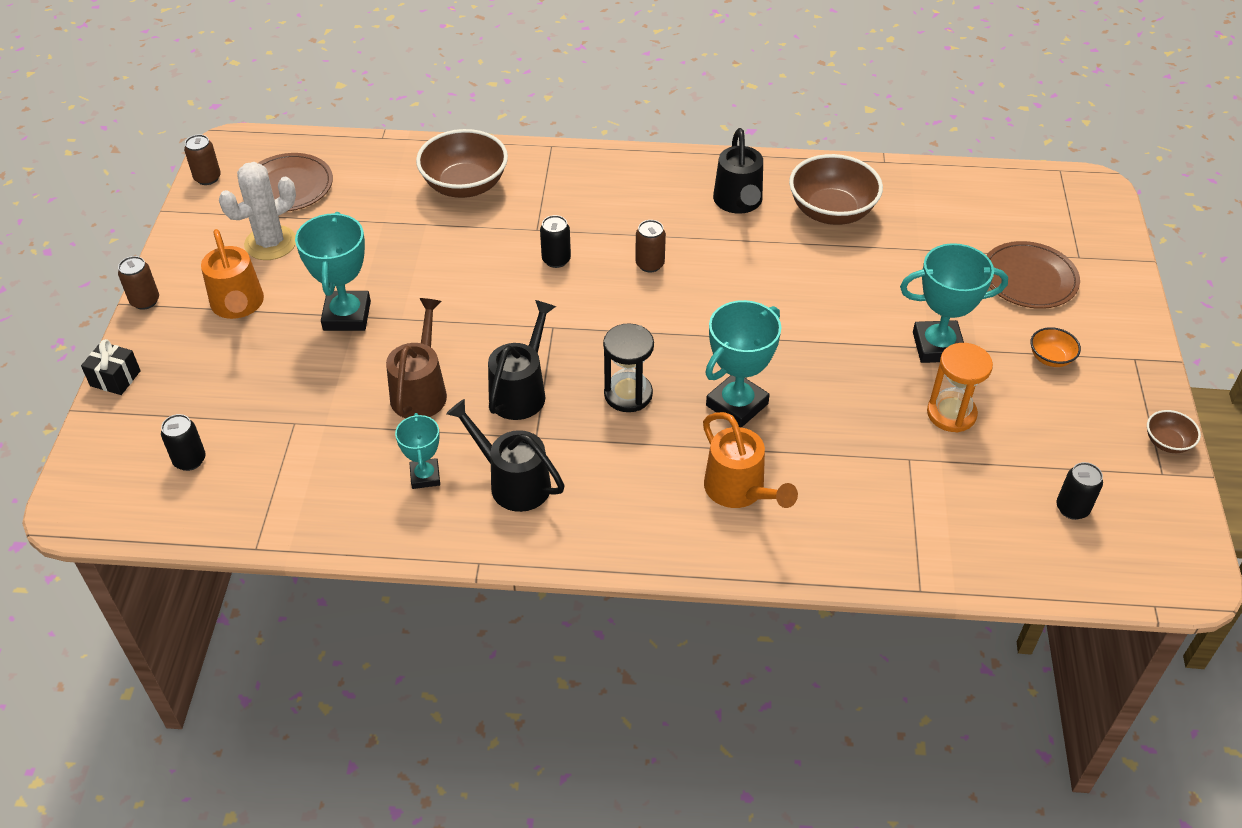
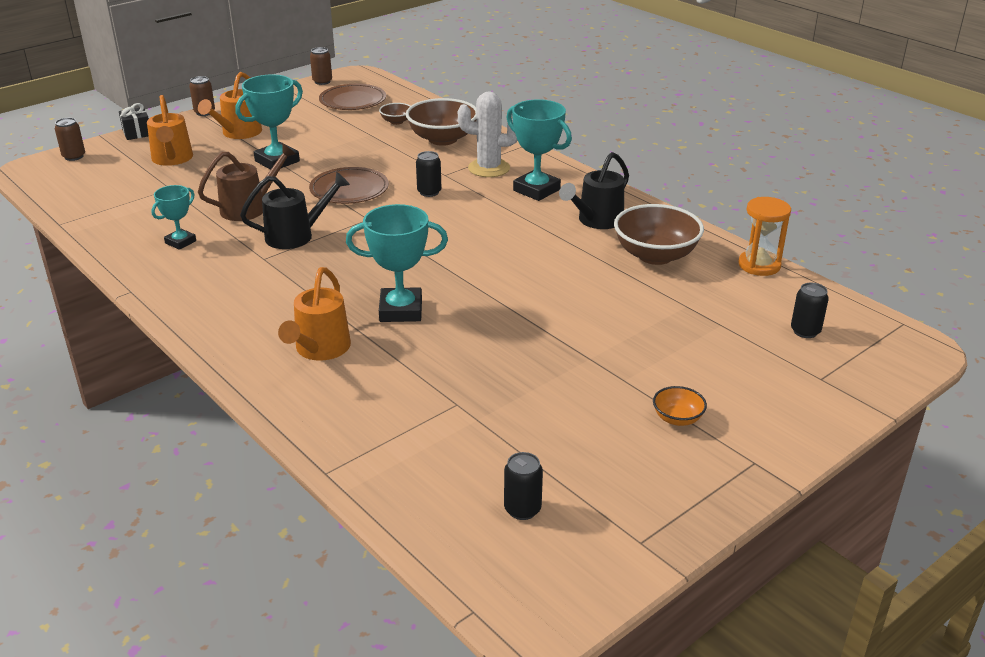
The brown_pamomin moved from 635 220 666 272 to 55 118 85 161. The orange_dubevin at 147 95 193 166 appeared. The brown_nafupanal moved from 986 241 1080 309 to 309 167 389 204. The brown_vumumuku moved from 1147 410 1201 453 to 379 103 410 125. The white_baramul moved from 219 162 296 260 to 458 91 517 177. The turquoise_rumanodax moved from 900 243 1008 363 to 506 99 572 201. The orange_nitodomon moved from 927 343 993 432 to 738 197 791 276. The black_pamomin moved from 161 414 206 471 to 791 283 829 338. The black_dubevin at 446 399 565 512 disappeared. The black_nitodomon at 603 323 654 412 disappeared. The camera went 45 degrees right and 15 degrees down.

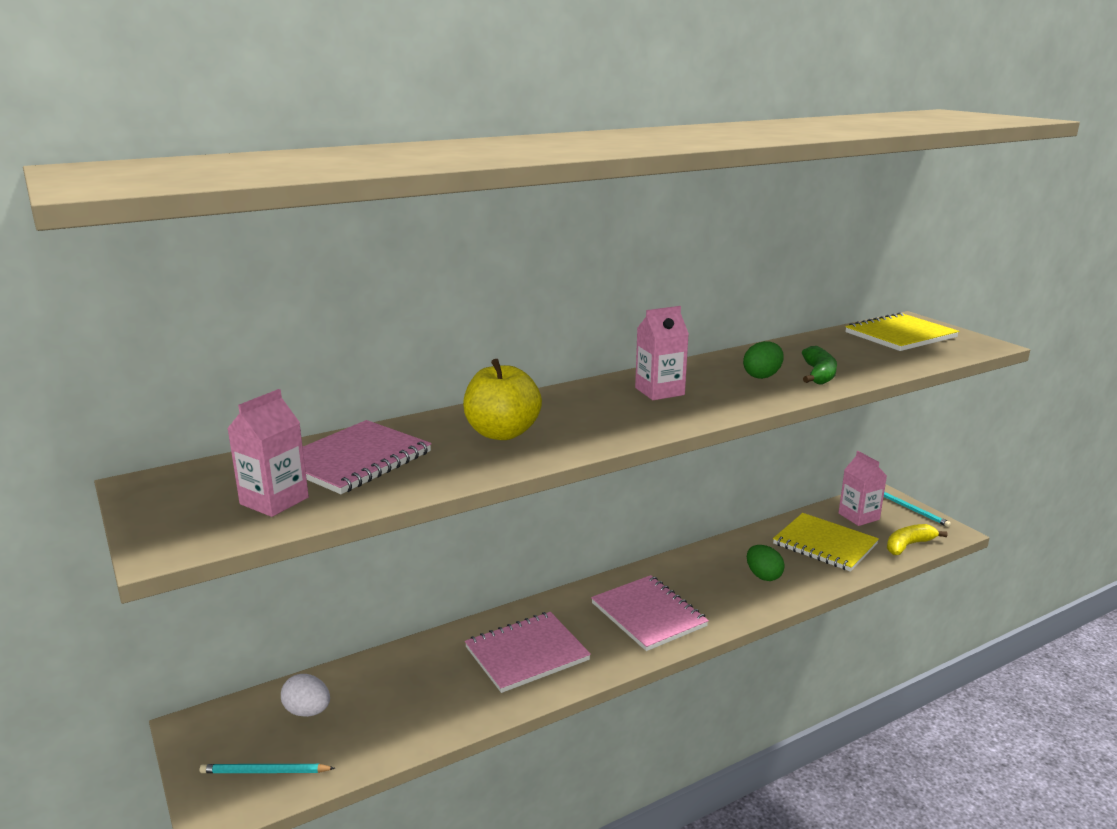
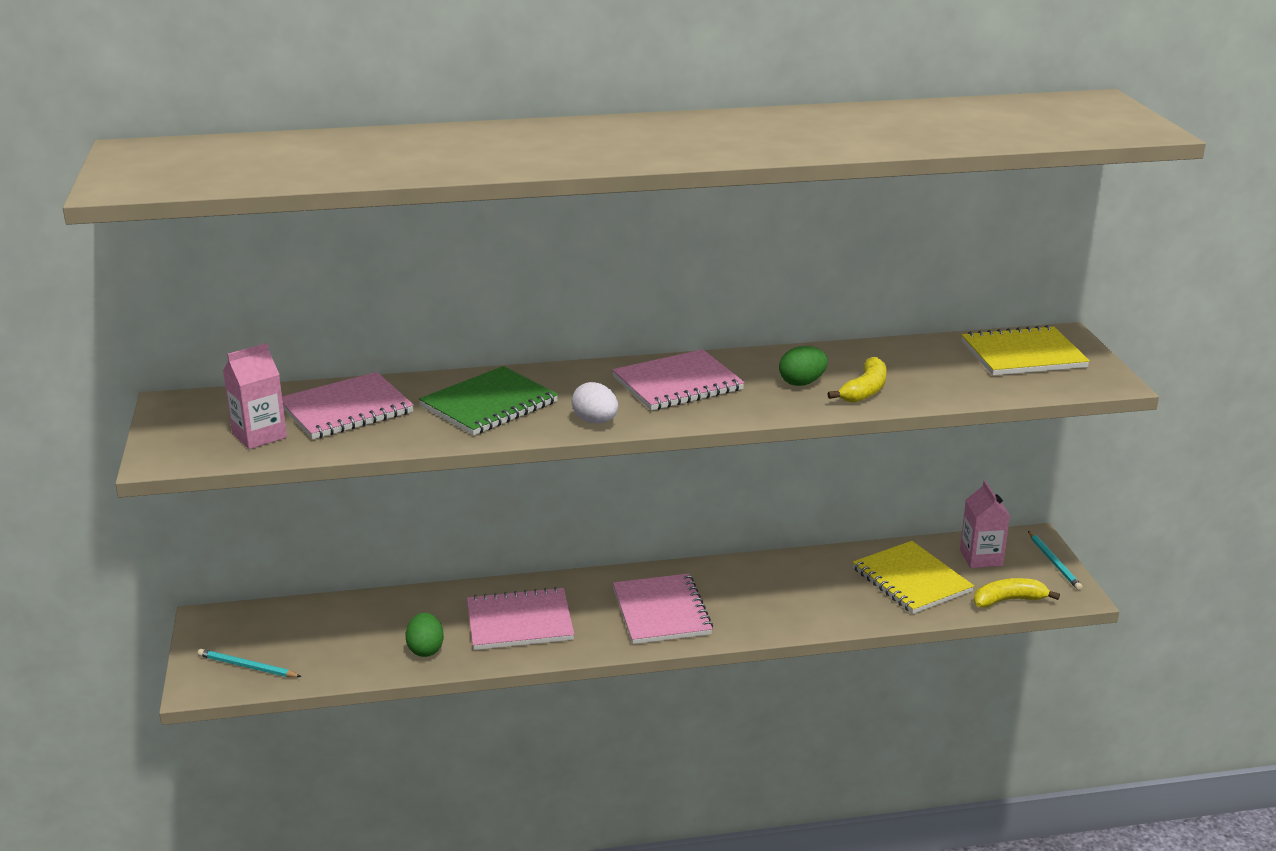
The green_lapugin moved from 747 545 785 581 to 406 613 444 657. The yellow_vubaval at 463 359 542 440 was replaced by the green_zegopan at 419 366 558 435. The white_lapugin moved from 281 674 330 717 to 571 382 618 424. The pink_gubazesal at 635 306 689 400 was replaced by the pink_zegopan at 612 349 745 411. The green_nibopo at 802 346 837 385 became the yellow_nibopo at 827 357 887 403. The camera went 20 degrees right and 5 degrees up.

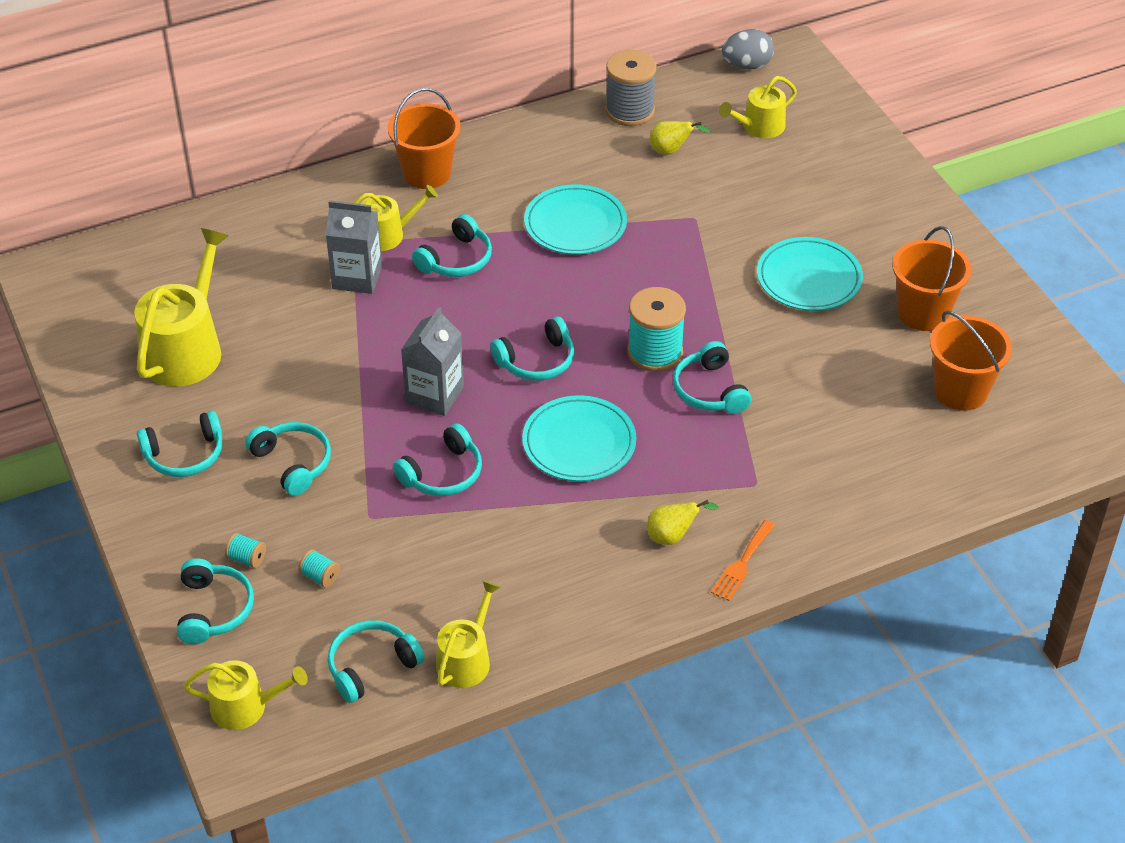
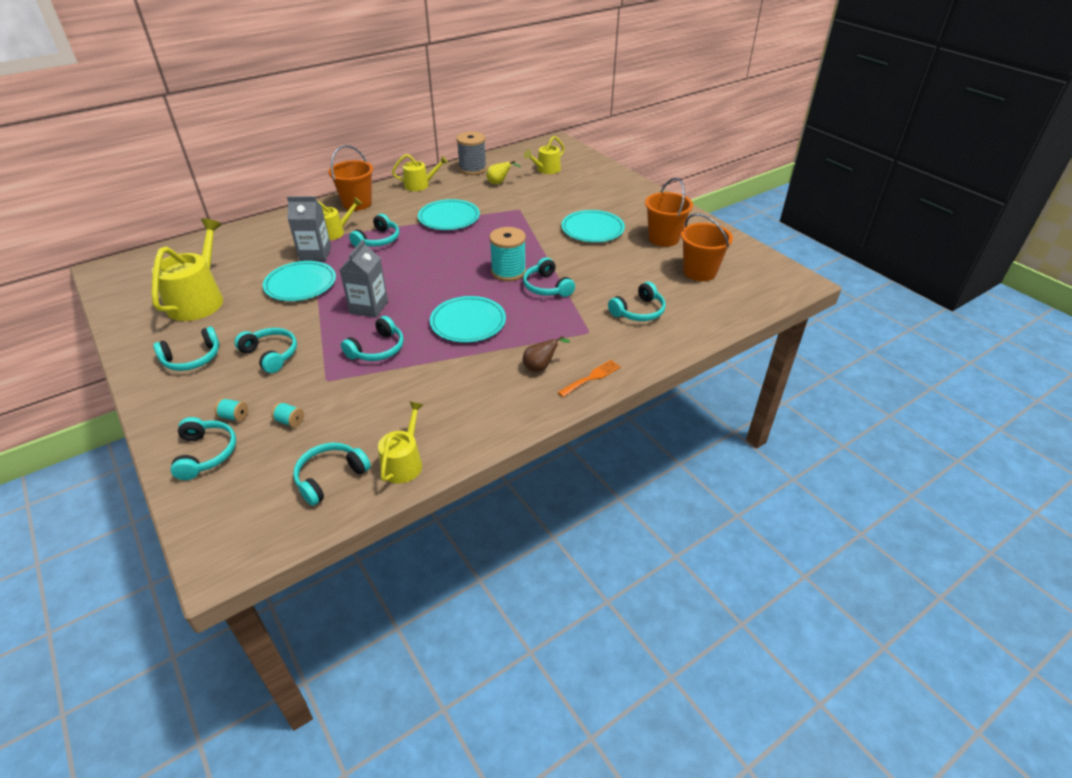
The turquoise_nafupanal at 263 261 336 301 appeared. The yellow_dubevin moved from 183 660 308 730 to 392 154 448 191. The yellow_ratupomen at 647 500 719 545 became the brown_ratupomen at 523 336 570 372. The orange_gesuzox at 711 520 775 601 turned 150 degrees counterclockwise. The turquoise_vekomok moved from 490 316 574 381 to 608 282 666 321. The grey_lapugin at 722 29 774 70 disappeared. The camera went 10 degrees left and 5 degrees down.

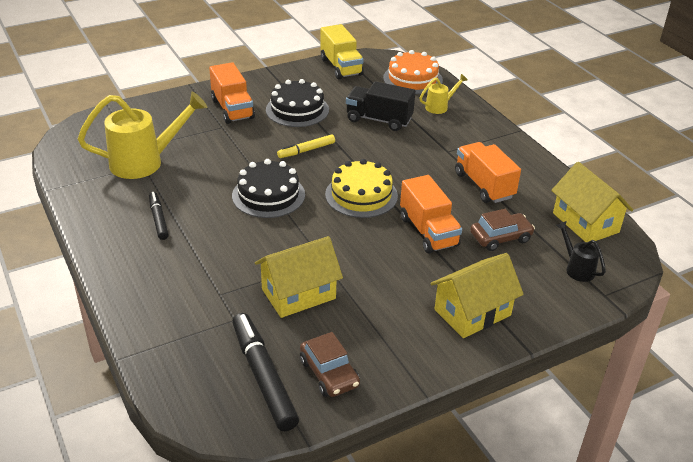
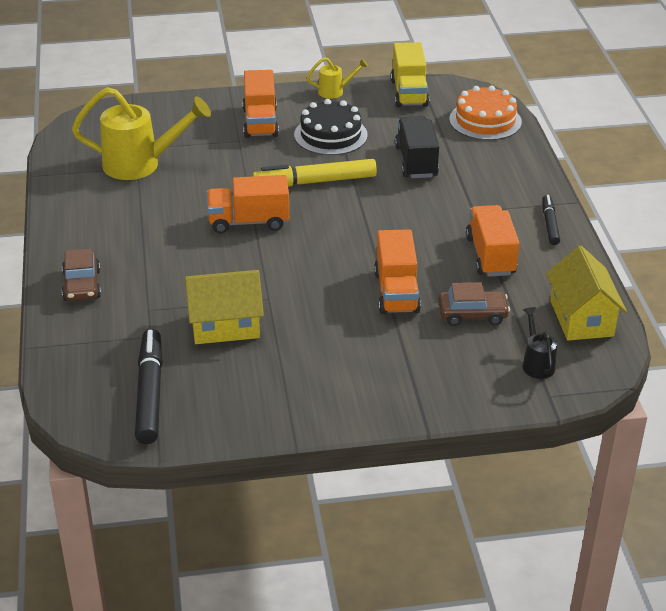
The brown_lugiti moved from 300 332 360 397 to 62 248 101 301. The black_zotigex at 232 159 305 218 was replaced by the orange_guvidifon at 207 175 289 234. The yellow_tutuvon at 277 134 335 158 changed to 1.74 times the size. The yellow_dubevin moved from 420 74 468 114 to 306 57 368 99. The black_guvidifon at 346 81 415 131 turned 45 degrees clockwise. The black_tutuvon moved from 149 192 169 240 to 542 195 560 245. The yellow_zotigex at 325 159 398 218 disappeared. The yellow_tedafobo at 430 253 524 338 disappeared. The camera went 20 degrees right and 0 degrees up.

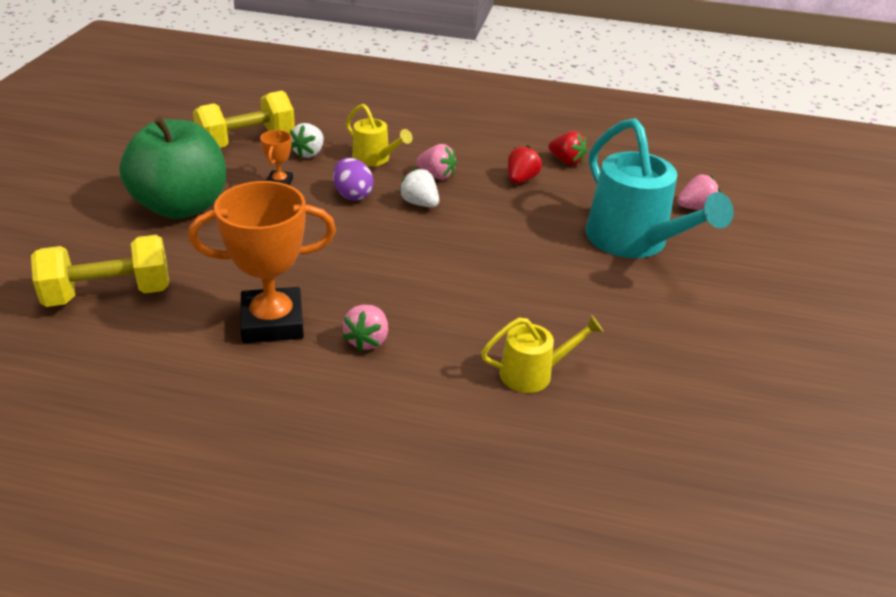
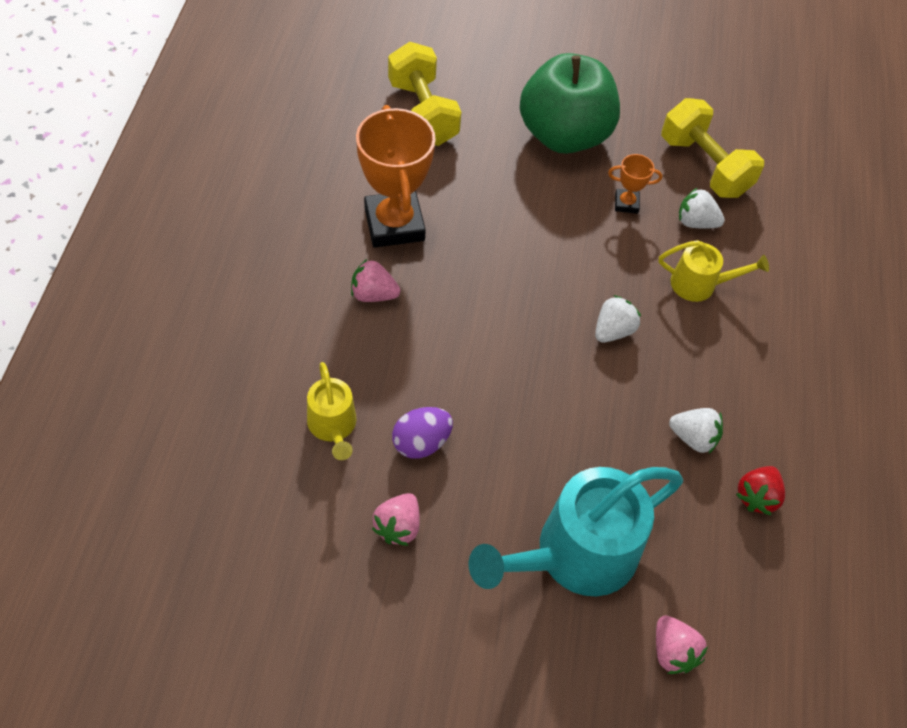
The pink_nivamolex moved from 416 144 457 180 to 372 493 420 546. The purple_lapugin moved from 333 158 374 201 to 392 407 453 459. The yellow_dubevin at 346 104 413 166 turned 120 degrees counterclockwise. The red_nivamolex at 508 145 542 183 became the white_nivamolex at 669 408 723 453. The camera went 85 degrees right and 20 degrees up.

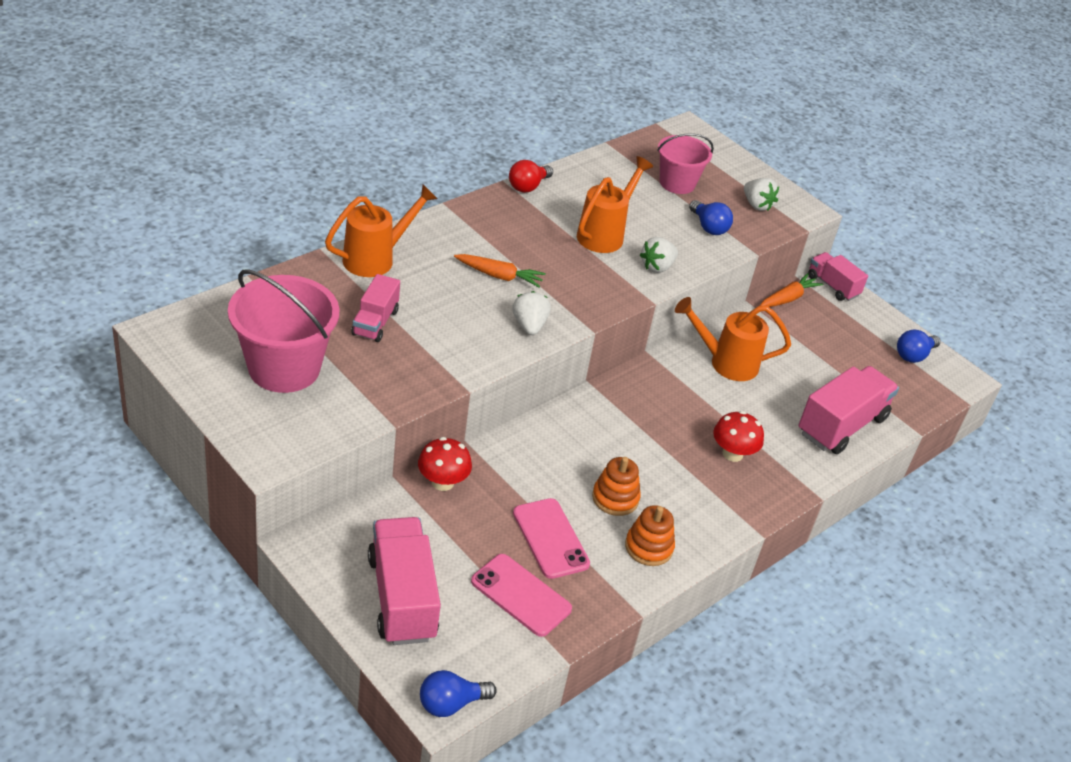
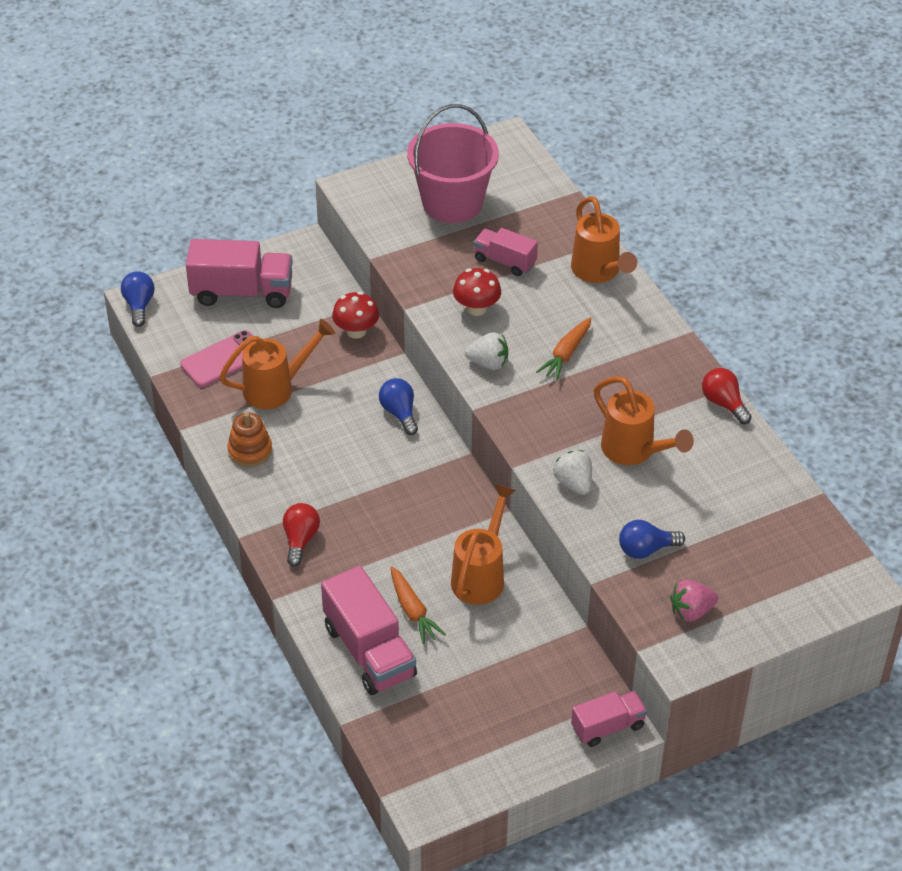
The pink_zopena at 513 498 590 579 was replaced by the orange_dubevin at 219 319 335 409. The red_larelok at 283 503 320 567 appeared. The blue_larelok moved from 897 329 941 363 to 379 378 418 435. The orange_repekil moved from 760 273 823 307 to 390 566 446 644. The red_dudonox moved from 713 411 764 462 to 453 268 501 316. The white_nivamolex at 744 178 779 211 became the pink_nivamolex at 670 580 718 622. The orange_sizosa at 592 457 641 516 disappeared. The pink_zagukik at 657 133 714 194 disappeared. The camera went 110 degrees right and 5 degrees up.

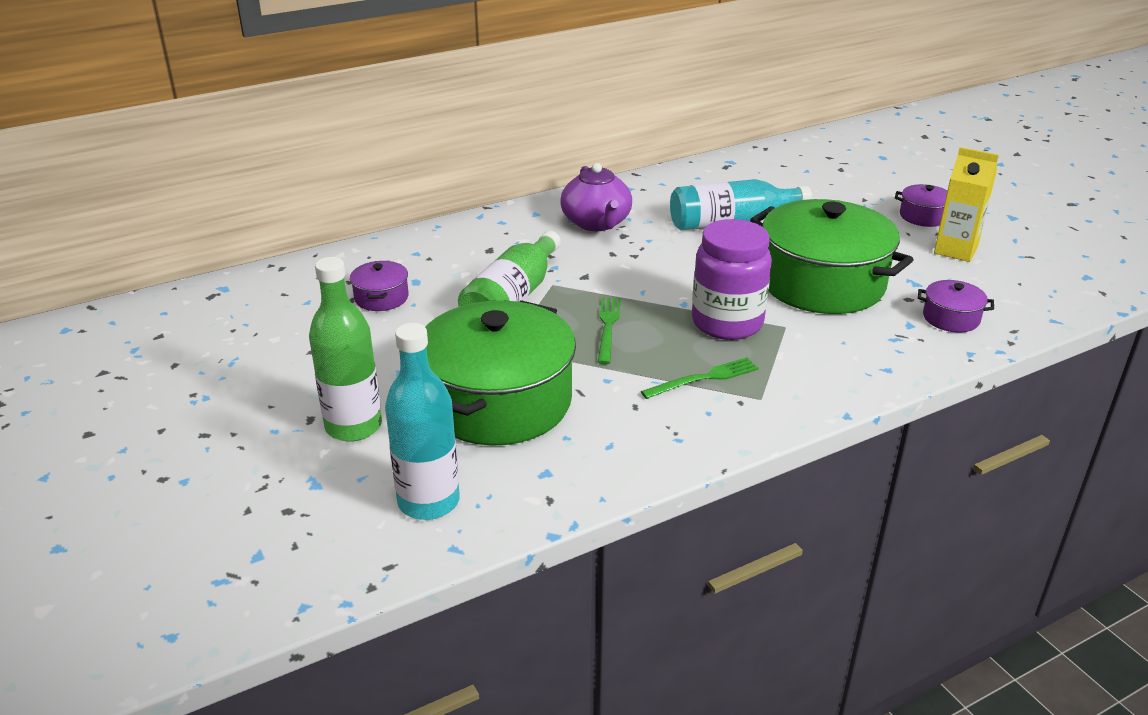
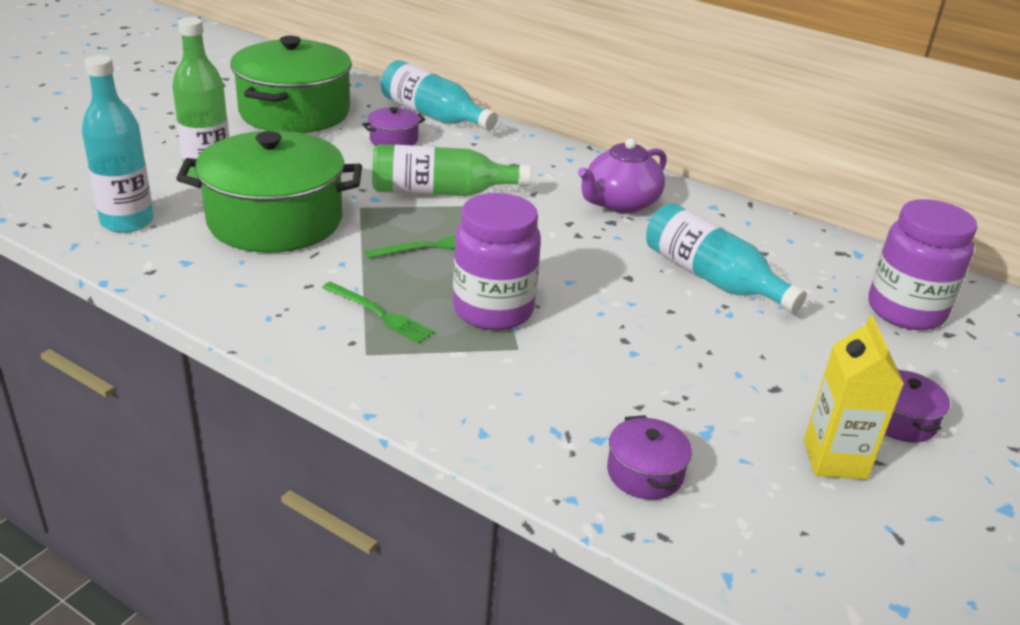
The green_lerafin moved from 750 199 914 314 to 230 36 352 133. The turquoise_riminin at 381 60 498 130 appeared. The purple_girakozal at 868 199 977 330 appeared. The camera went 60 degrees right and 0 degrees up.

